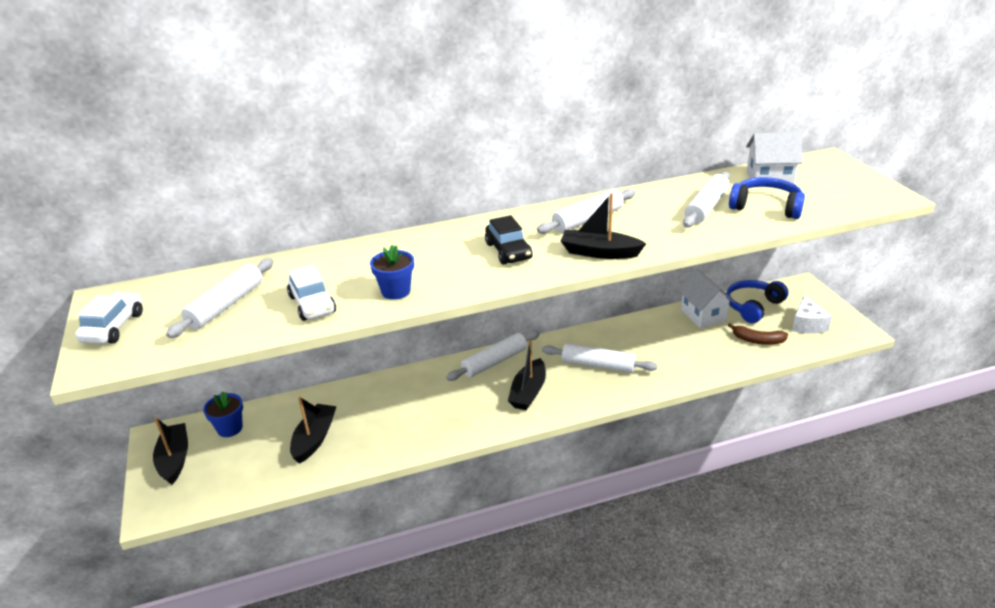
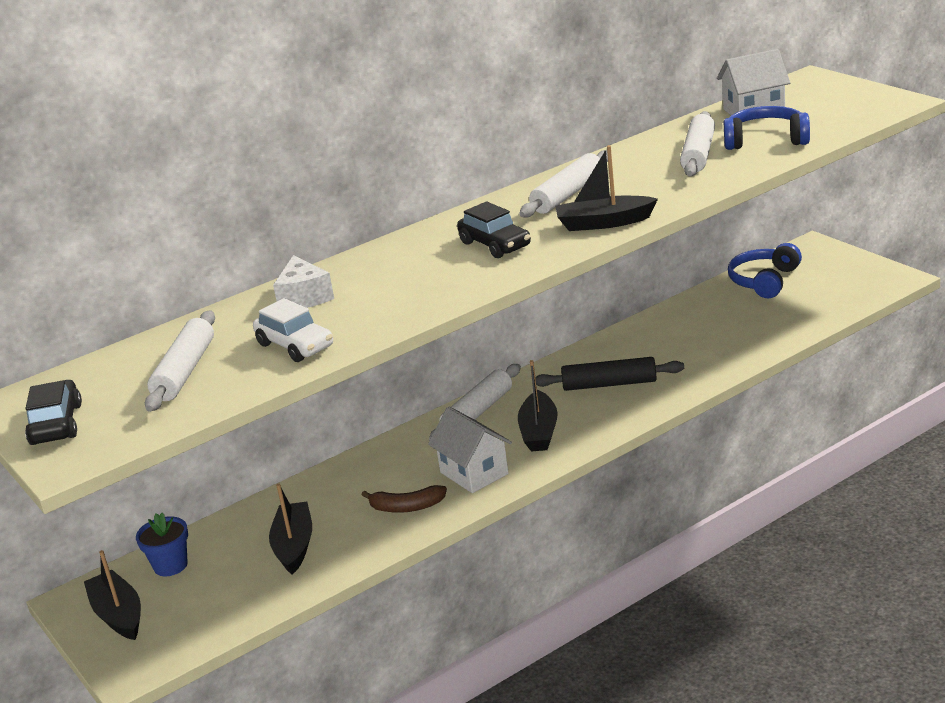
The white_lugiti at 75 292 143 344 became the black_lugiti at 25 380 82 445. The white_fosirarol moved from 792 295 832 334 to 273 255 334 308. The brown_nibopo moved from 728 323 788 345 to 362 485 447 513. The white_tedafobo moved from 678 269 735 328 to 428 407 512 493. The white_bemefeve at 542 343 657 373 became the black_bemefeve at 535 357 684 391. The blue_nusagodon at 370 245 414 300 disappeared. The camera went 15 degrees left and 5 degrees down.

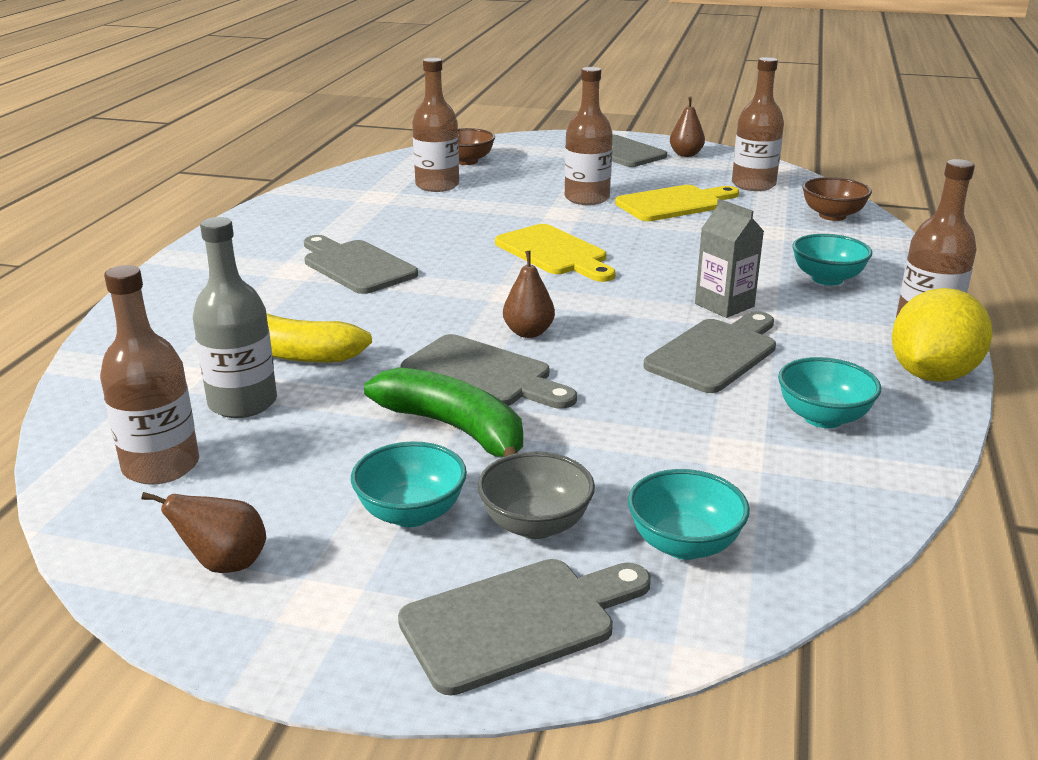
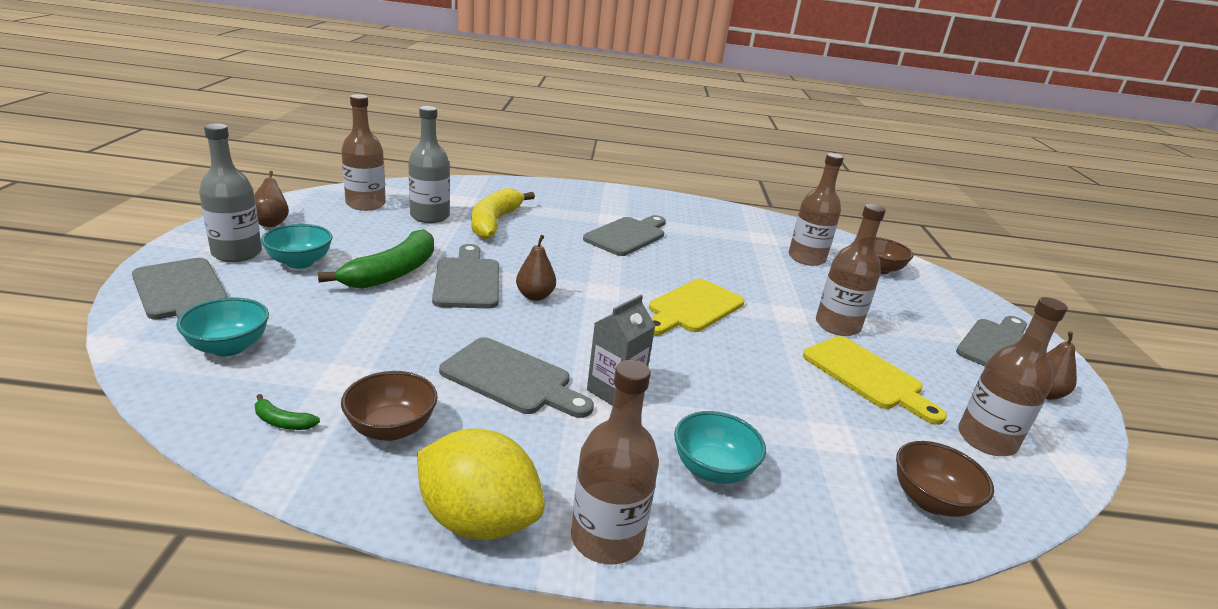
The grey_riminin at 199 124 262 262 appeared. The green_nibopo at 255 394 320 430 appeared. The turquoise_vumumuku at 778 357 881 428 became the brown_vumumuku at 341 371 438 441. The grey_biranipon at 401 334 577 409 turned 150 degrees clockwise. The grey_vumumuku at 477 451 595 539 disappeared. The camera went 75 degrees right and 0 degrees up.

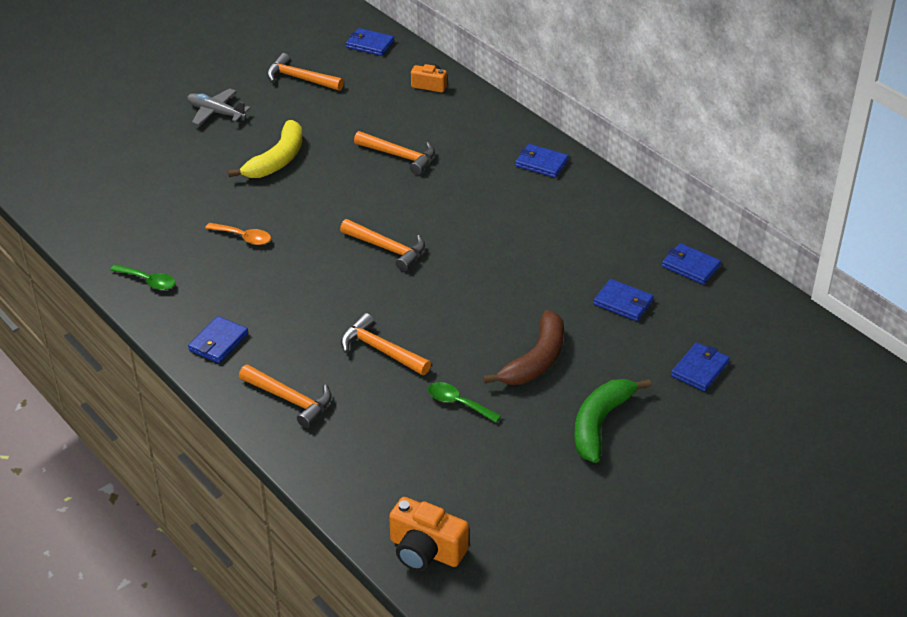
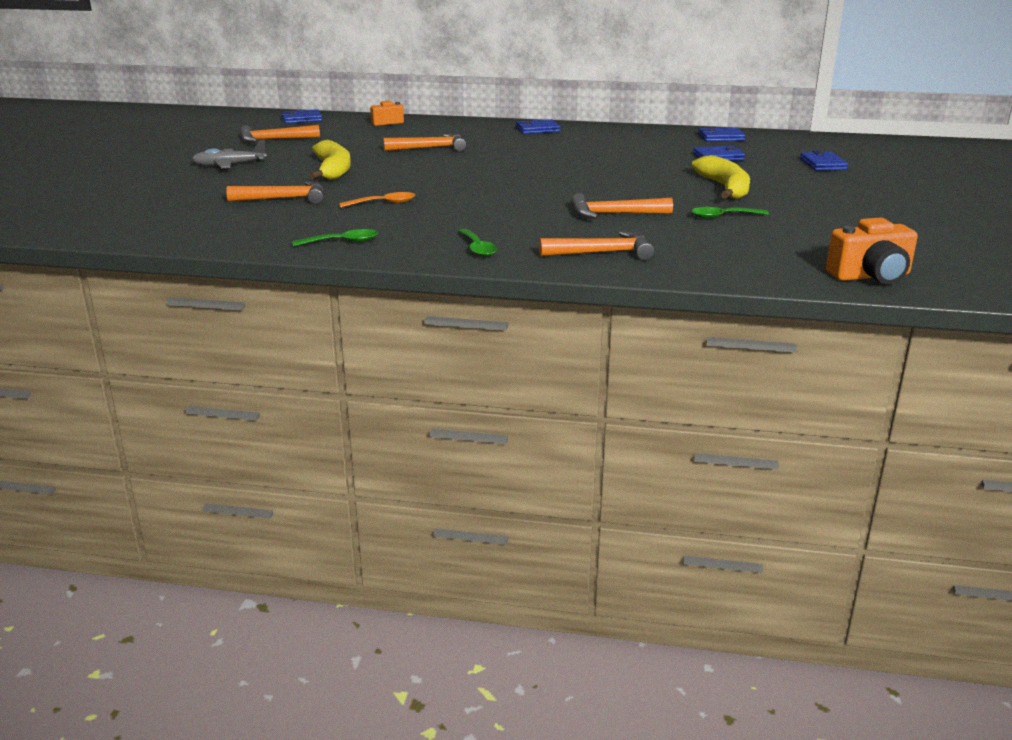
The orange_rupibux moved from 340 219 425 271 to 226 181 324 204. The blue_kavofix at 188 316 248 363 was replaced by the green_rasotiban at 458 229 497 257. The brown_nibopo at 483 310 564 385 became the yellow_nibopo at 691 155 750 199. The green_nibopo at 574 379 651 463 disappeared. The camera went 40 degrees left and 15 degrees down.

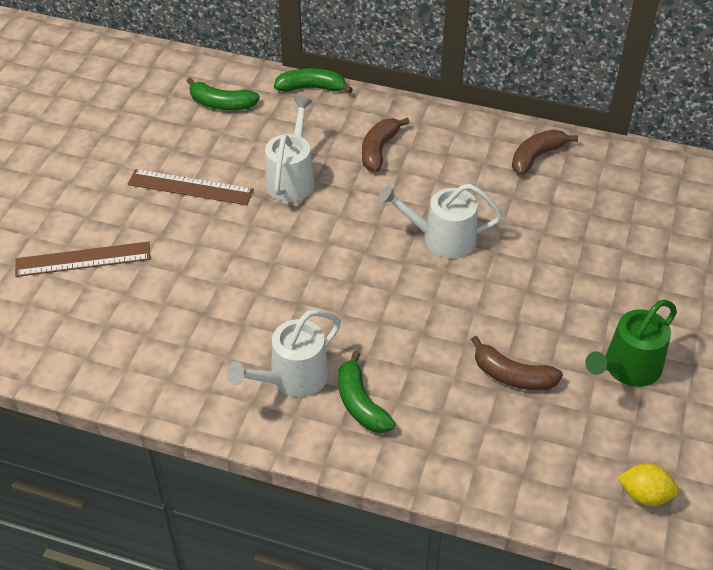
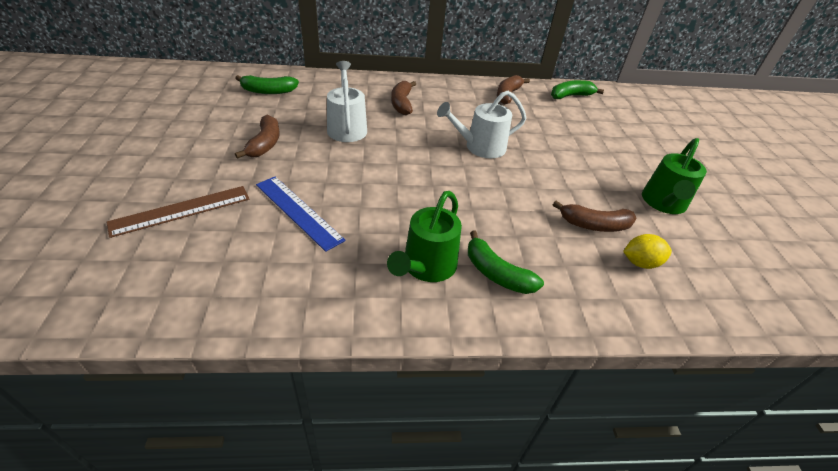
The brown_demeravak at 128 169 254 205 was replaced by the brown_nibopo at 235 115 280 159. The blue_demeravak at 256 177 346 252 appeared. The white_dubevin at 227 310 341 397 became the green_dubevin at 387 191 462 282. The green_nibopo moved from 274 68 353 94 to 551 80 604 99. The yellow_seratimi moved from 618 464 679 506 to 623 234 672 269. The camera went 25 degrees left and 5 degrees down.

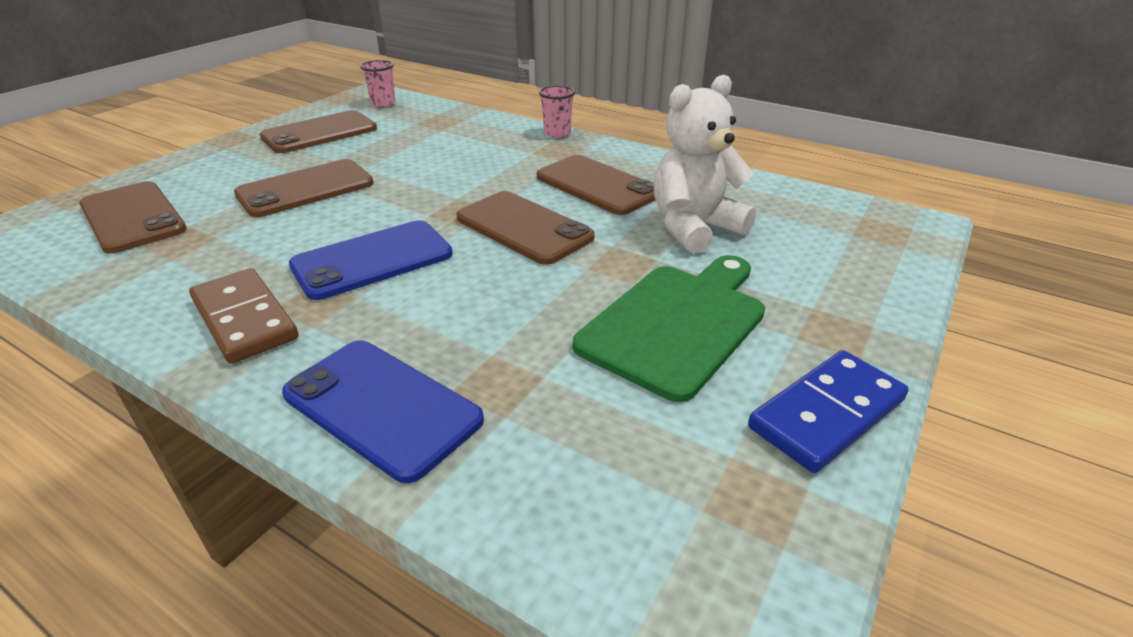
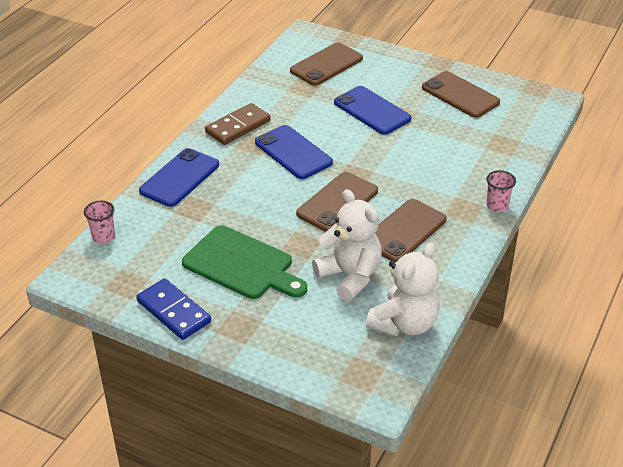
The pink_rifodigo moved from 360 60 396 107 to 84 201 115 244. The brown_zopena at 234 159 374 217 became the blue_zopena at 334 86 411 135. The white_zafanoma at 366 243 440 336 appeared. The camera went 85 degrees right and 5 degrees up.

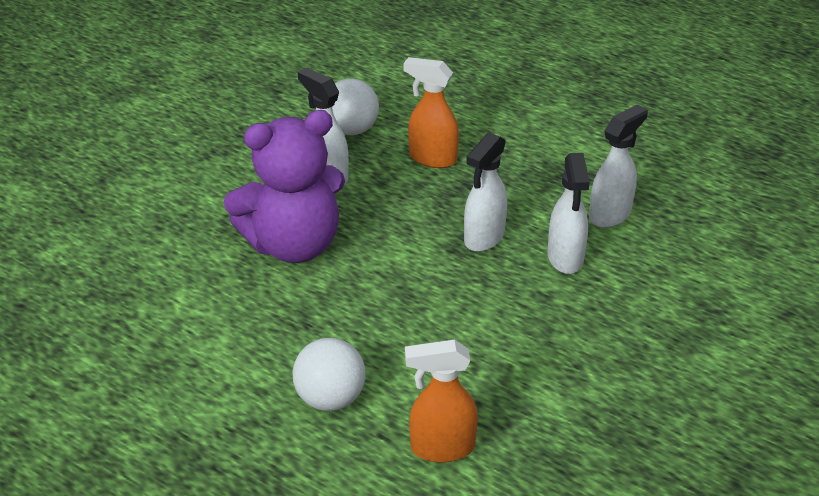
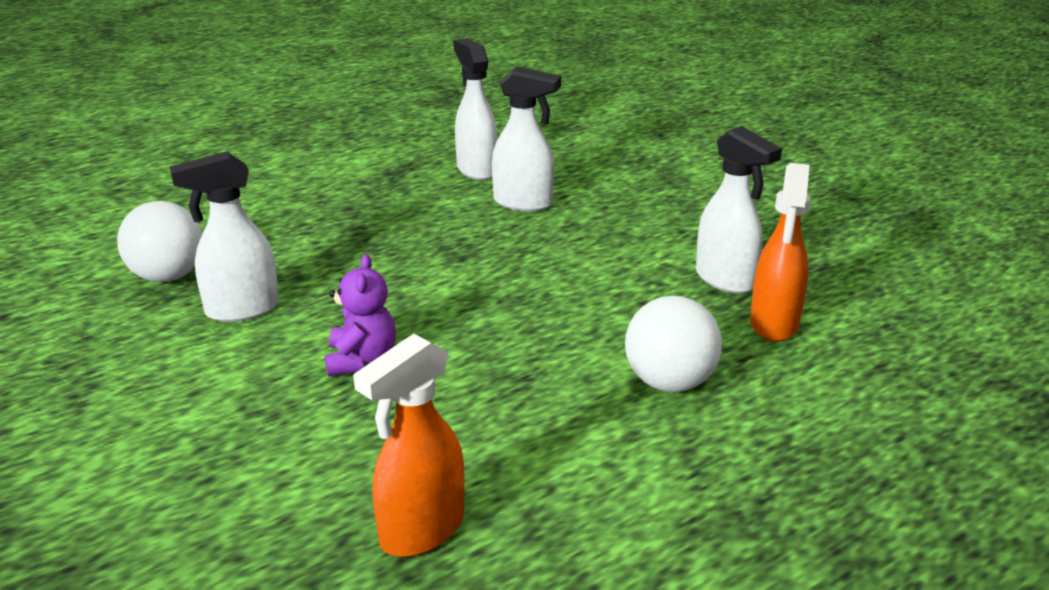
The purple_zafanoma at 224 110 345 263 changed to 0.46 times the size. The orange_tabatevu moved from 404 57 459 168 to 353 333 464 557. The white_tabatevu moved from 464 133 507 252 to 696 126 782 294. The camera went 70 degrees left and 10 degrees down.

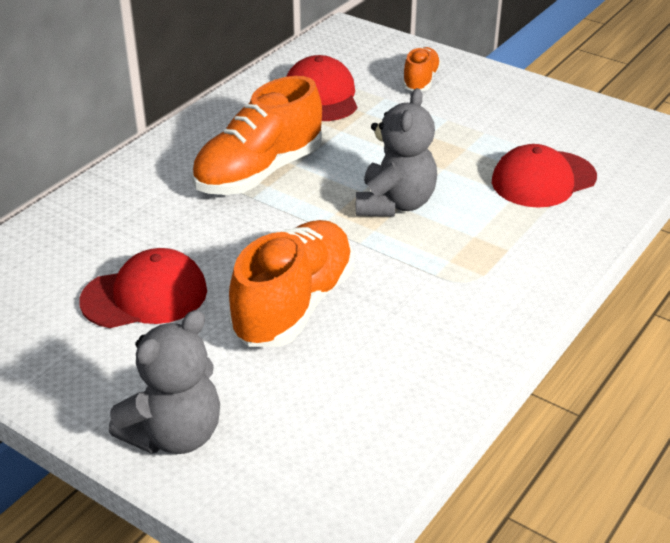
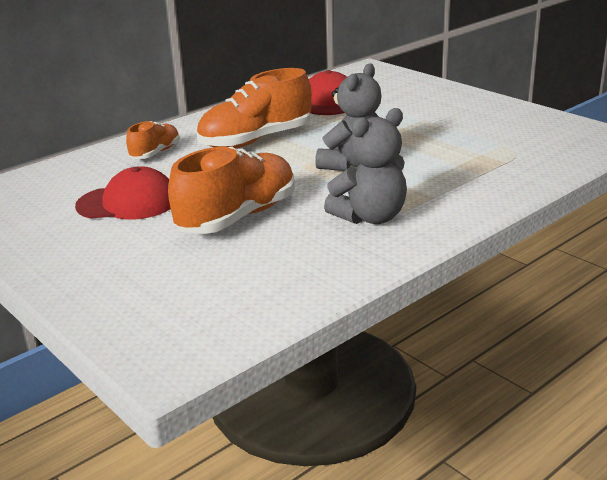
The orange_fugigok moved from 402 47 441 91 to 126 121 180 159. The grey_zafanoma moved from 109 310 220 454 to 324 108 407 224. The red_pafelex at 492 144 597 208 disappeared. The camera went 15 degrees right and 10 degrees down.

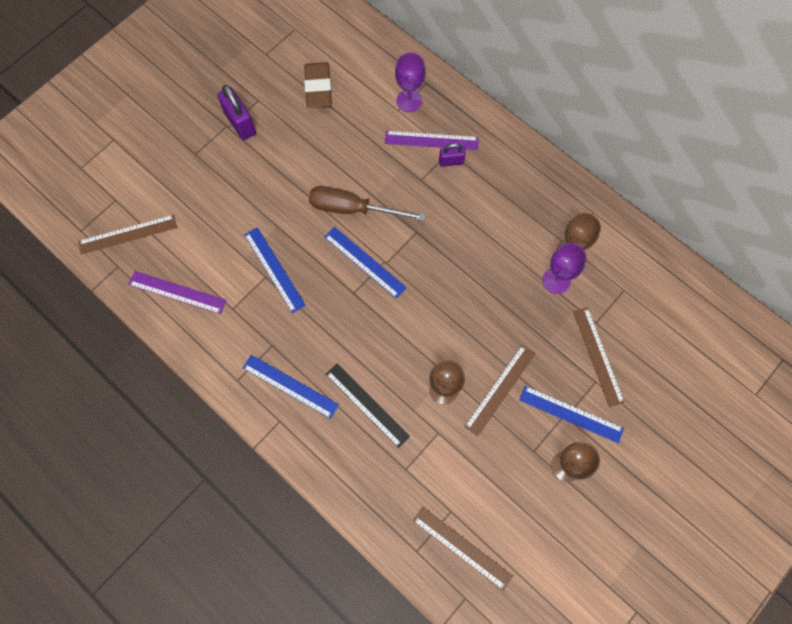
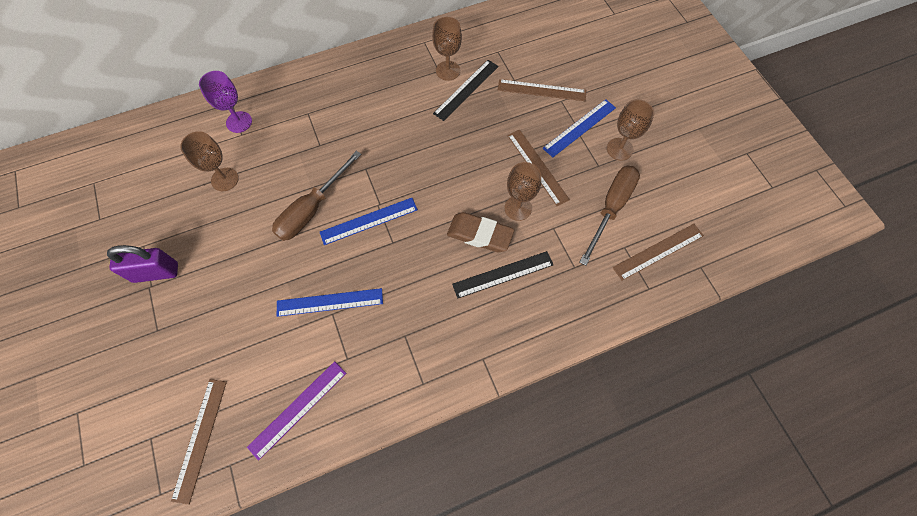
The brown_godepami at 180 131 239 191 appeared. The purple_godepami at 543 243 587 294 was replaced by the black_demeravak at 433 60 499 121. The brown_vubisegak moved from 304 62 332 108 to 447 212 514 252. The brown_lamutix at 580 166 640 265 appeared. The blue_demeravak at 243 355 339 419 disappeared. The purple_demeravak at 385 131 479 150 disappeared. The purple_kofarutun at 439 143 466 167 disappeared. The camera went 65 degrees left and 5 degrees down.

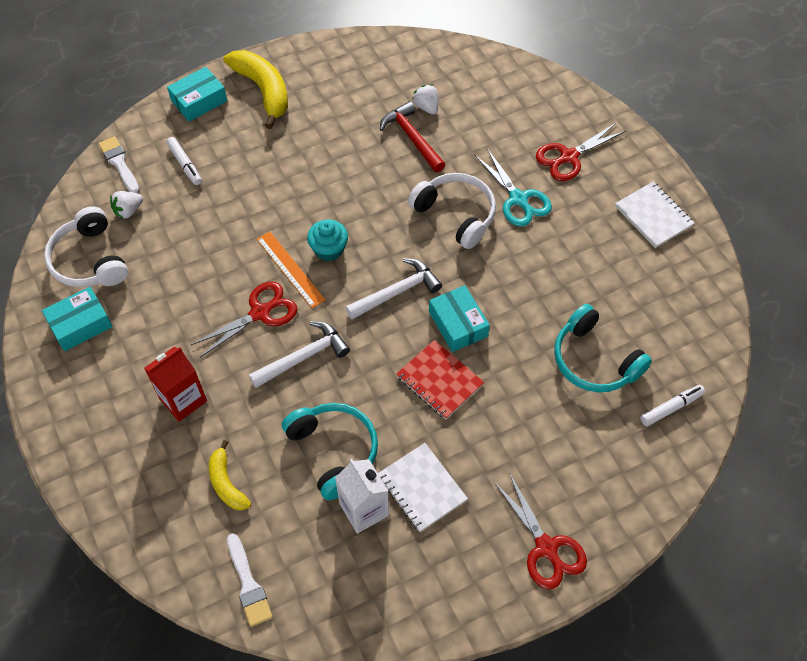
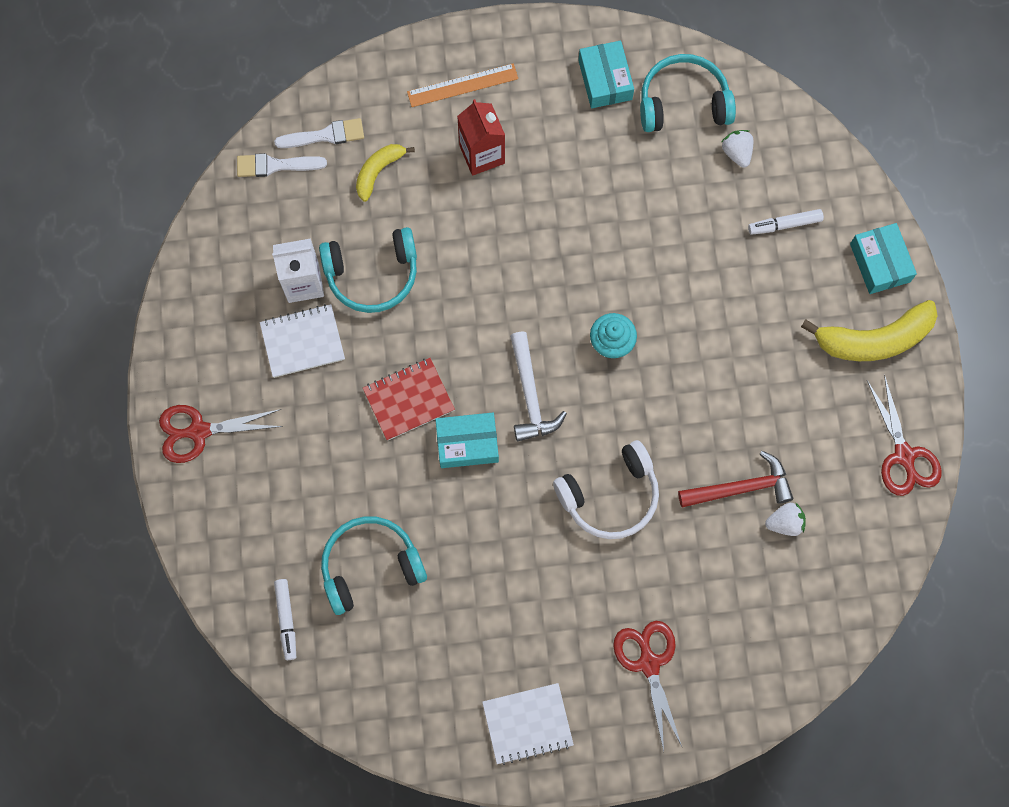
The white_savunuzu moved from 98 136 139 193 to 274 118 364 148. The yellow_nibopo at 209 440 251 510 turned 45 degrees counterclockwise. The orange_demeravak moved from 257 232 326 308 to 407 63 518 107. The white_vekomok at 44 206 128 287 became the turquoise_vekomok at 640 54 736 132. The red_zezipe moved from 191 282 297 357 to 867 374 942 496. The white_rupibux at 249 321 350 388 disappeared. The turquoise_zezipe at 475 148 552 227 disappeared. The camera went 110 degrees right and 15 degrees up.

